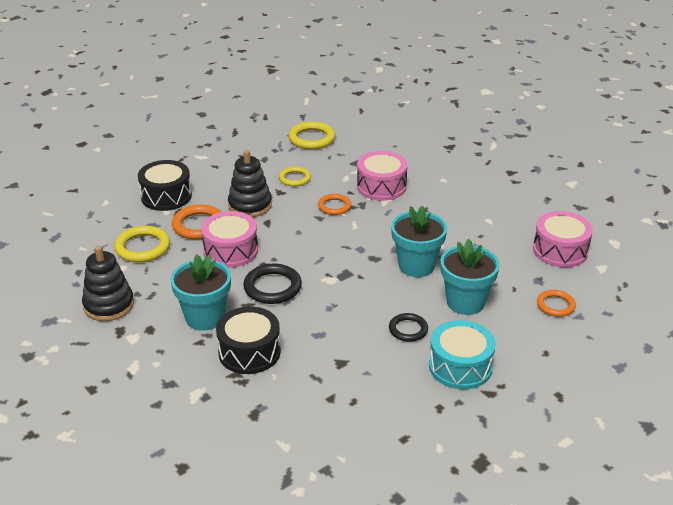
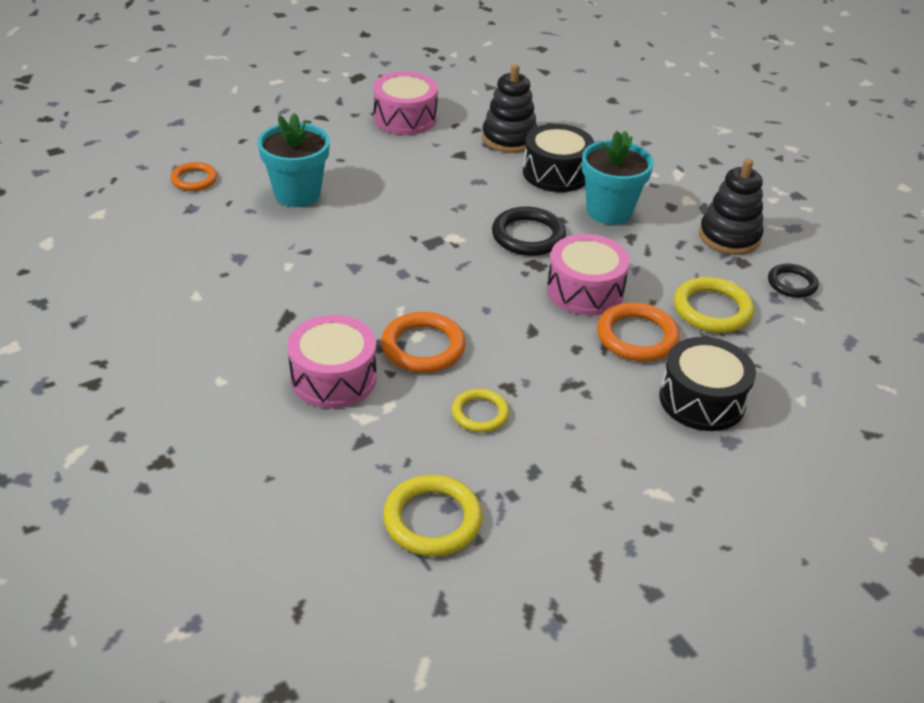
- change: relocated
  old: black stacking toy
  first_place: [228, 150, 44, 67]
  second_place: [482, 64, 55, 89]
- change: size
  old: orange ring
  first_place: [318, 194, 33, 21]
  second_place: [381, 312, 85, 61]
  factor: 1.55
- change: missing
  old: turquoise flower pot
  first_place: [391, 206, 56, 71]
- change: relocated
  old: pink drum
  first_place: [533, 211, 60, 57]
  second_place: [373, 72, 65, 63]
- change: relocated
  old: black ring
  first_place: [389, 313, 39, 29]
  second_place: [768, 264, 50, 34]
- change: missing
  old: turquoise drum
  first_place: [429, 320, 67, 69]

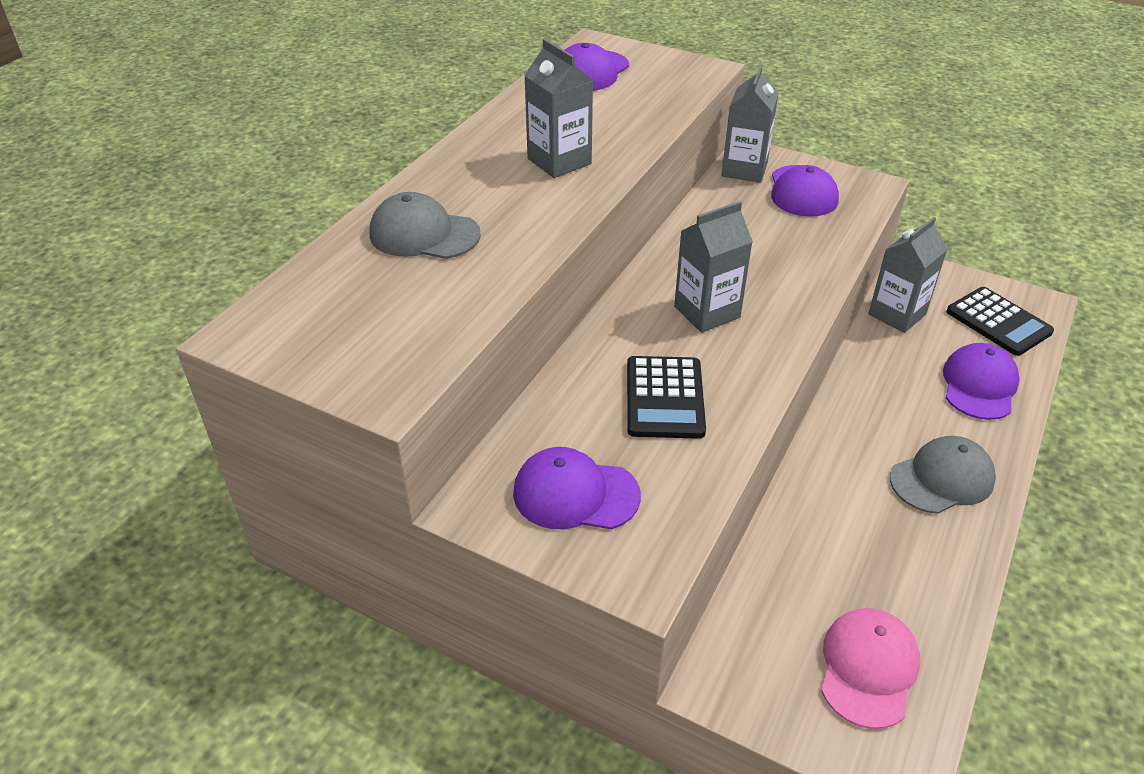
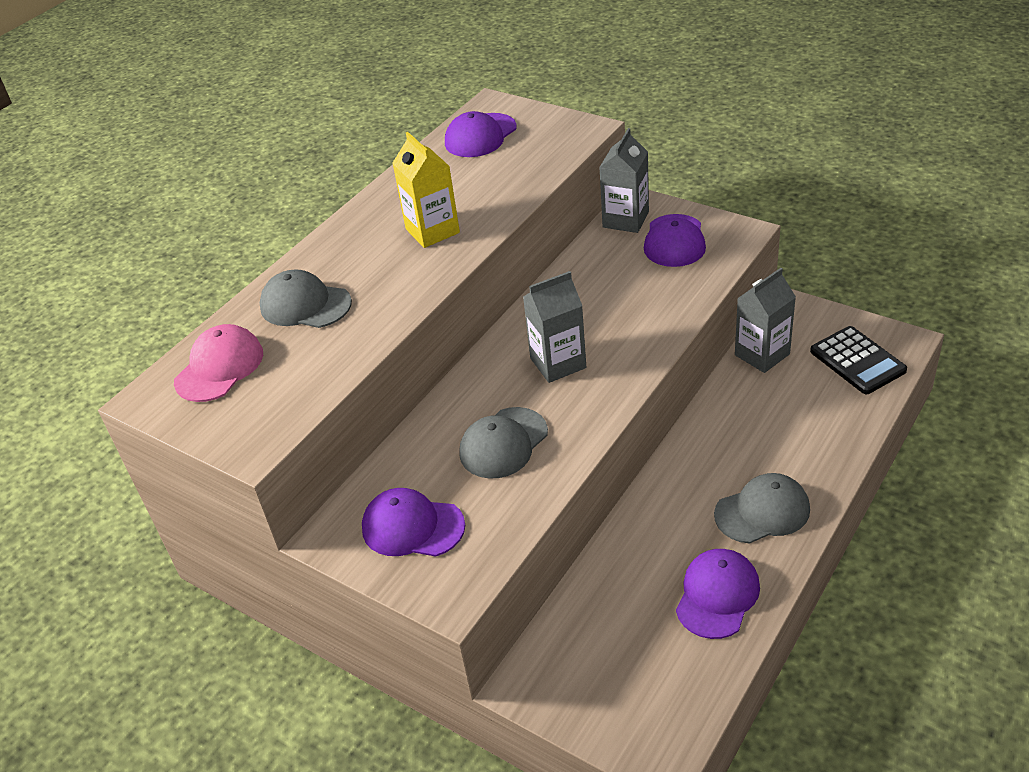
- change: colour
  old: grey carton
  new: yellow carton
  first_place: [524, 39, 69, 139]
  second_place: [393, 132, 67, 116]
- change: relocated
  old: purple cap
  first_place: [943, 343, 77, 77]
  second_place: [676, 549, 84, 90]
- change: exchanged
  old: black calculator
  new: grey cap
  first_place: [627, 356, 79, 83]
  second_place: [459, 407, 89, 72]
- change: relocated
  old: pink cap
  first_place: [821, 608, 99, 121]
  second_place: [174, 324, 89, 78]

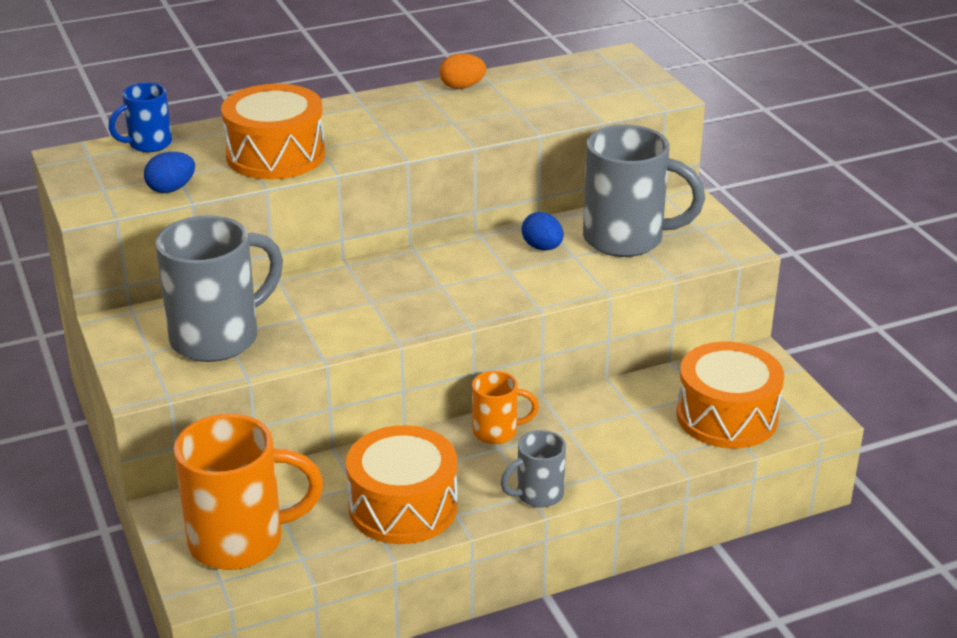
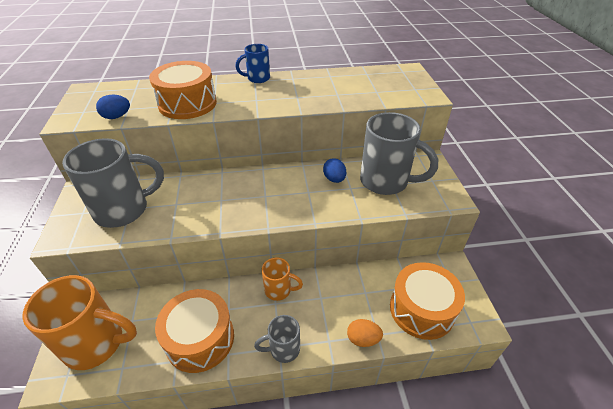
- change: relocated
  old: orange egg
  first_place: [440, 53, 46, 36]
  second_place: [347, 319, 36, 28]
- change: relocated
  old: blue mug
  first_place: [108, 83, 64, 69]
  second_place: [235, 44, 35, 39]

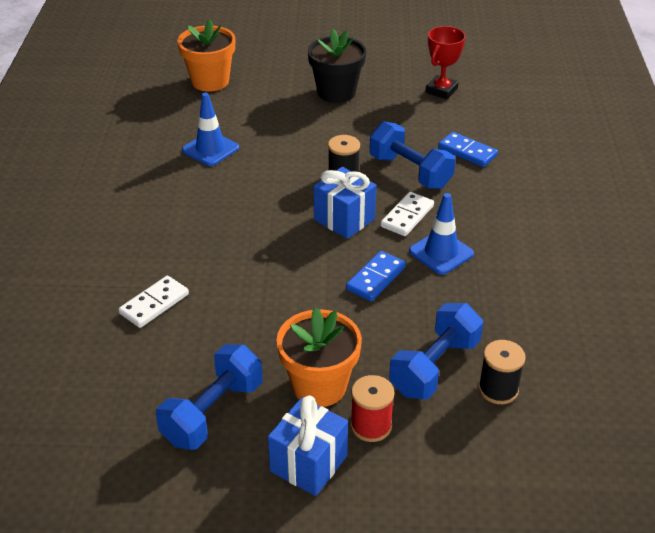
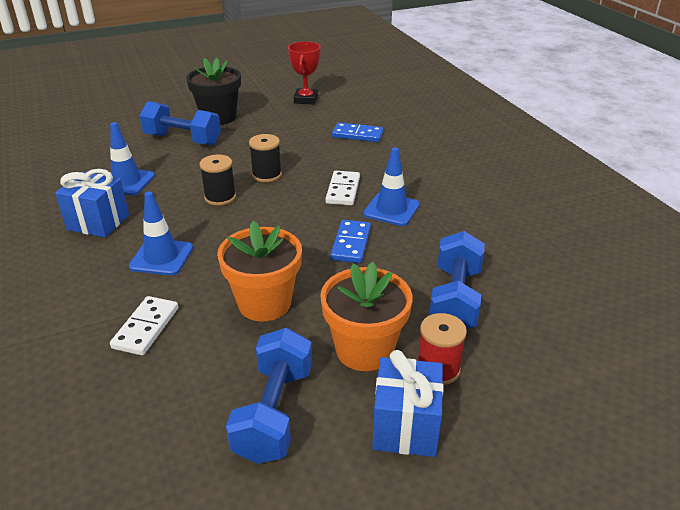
- change: relocated
  old: orange flower pot
  first_place: [177, 19, 58, 72]
  second_place: [217, 221, 85, 101]
- change: relocated
  old: blue dumbbell
  first_place: [369, 122, 86, 67]
  second_place: [139, 101, 82, 45]
- change: relocated
  old: blue gift
  first_place: [314, 167, 62, 72]
  second_place: [55, 169, 74, 69]
- change: relocated
  old: black spool
  first_place: [478, 340, 48, 64]
  second_place: [200, 154, 36, 52]
- change: appeared
  new: blue traffic cone
  second_place: [129, 191, 64, 84]

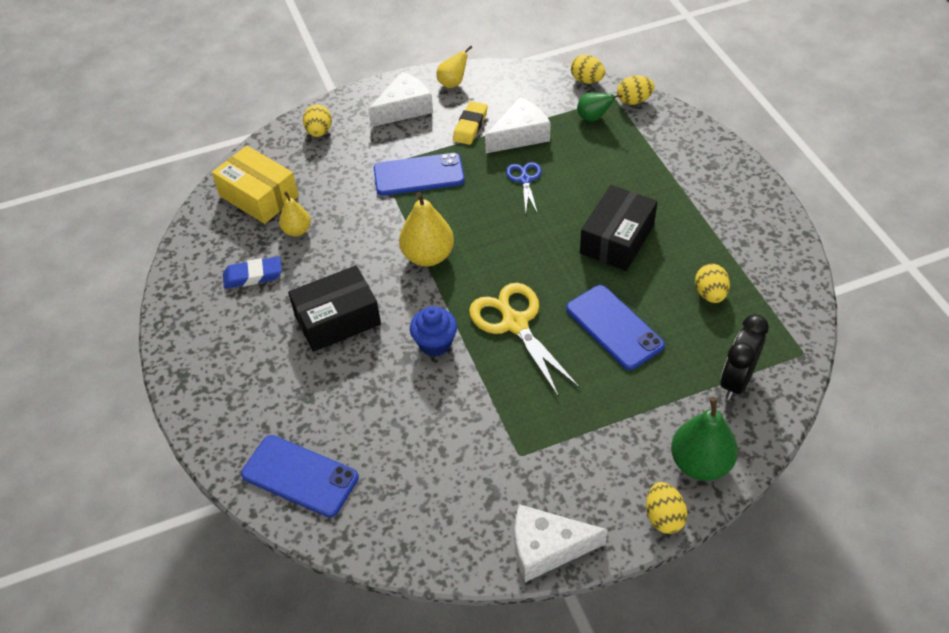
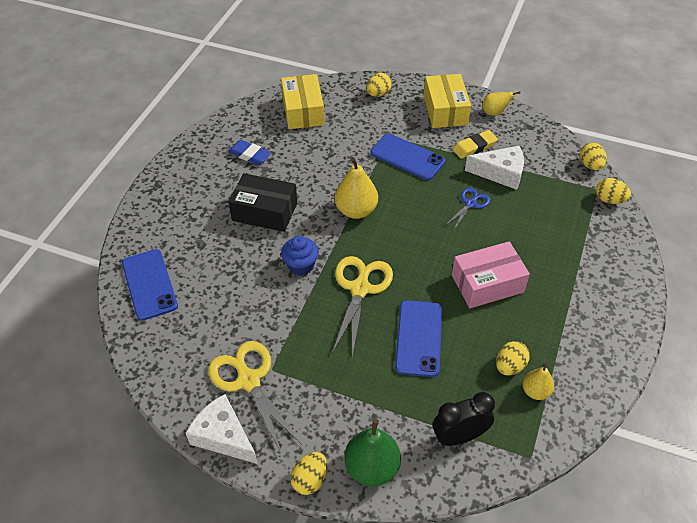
- change: exchanged
  old: white cheese
  new: yellow box
  first_place: [368, 71, 65, 56]
  second_place: [424, 74, 47, 54]
- change: missing
  old: green pear
  first_place: [577, 93, 45, 28]
- change: colour
  old: black box
  new: pink box
  first_place: [580, 185, 78, 86]
  second_place: [452, 241, 78, 67]
- change: relocated
  old: yellow pear
  first_place: [279, 191, 32, 45]
  second_place: [523, 362, 31, 38]
- change: appeared
  new: yellow scissors
  second_place: [208, 341, 94, 113]

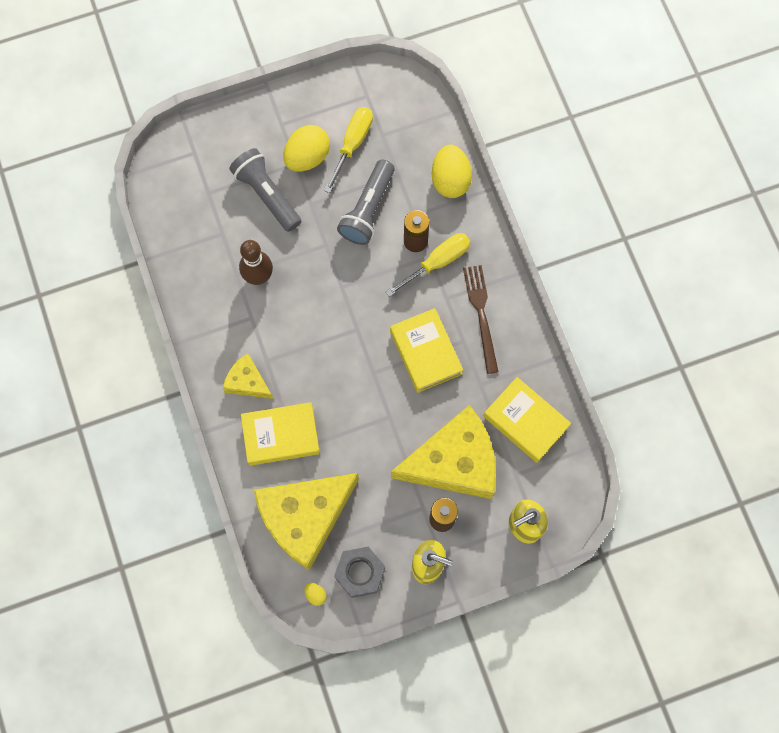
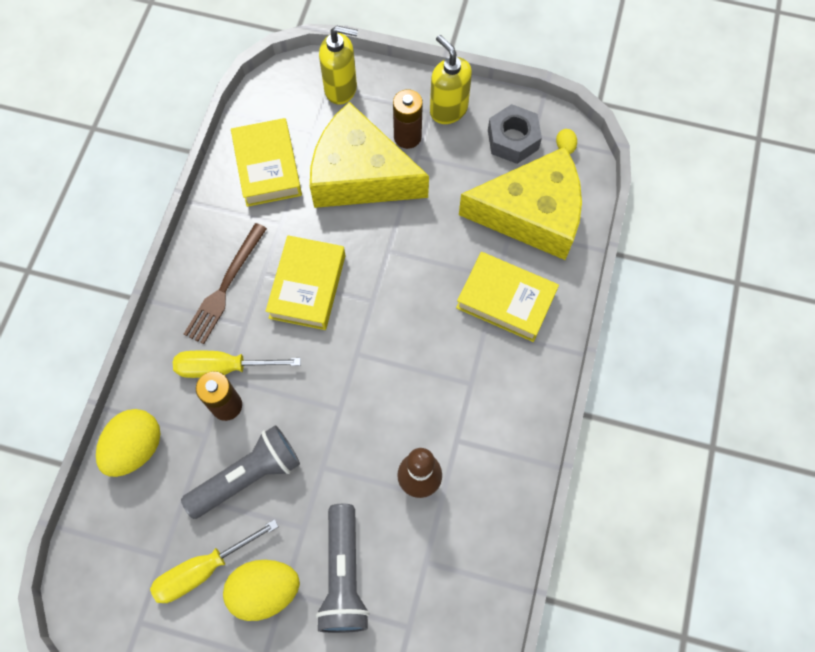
- change: missing
  old: yellow cheese
  first_place: [223, 353, 50, 46]

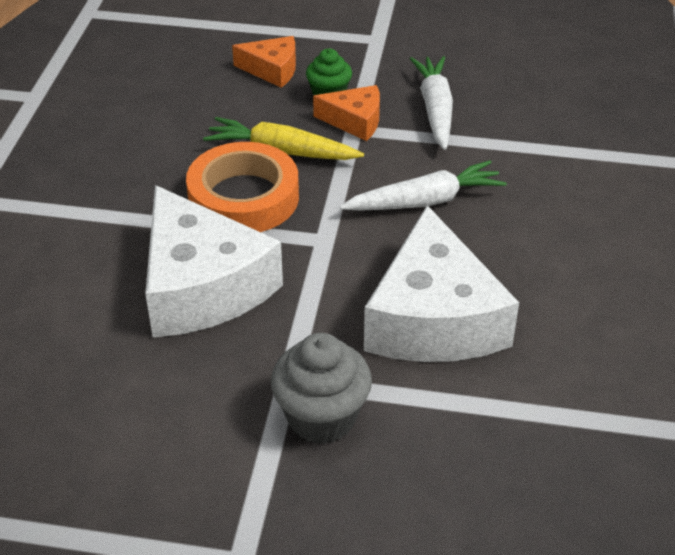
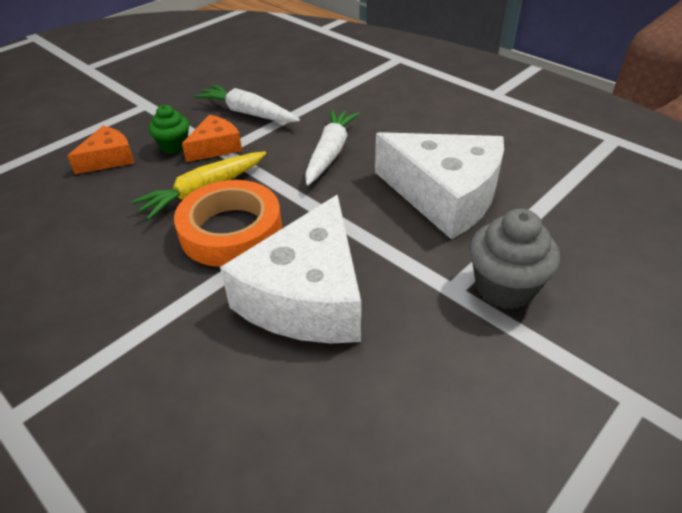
- change: spun
  old: white cheese
  first_place: [145, 185, 138, 152]
  second_place: [220, 195, 141, 148]
  degrees: 105

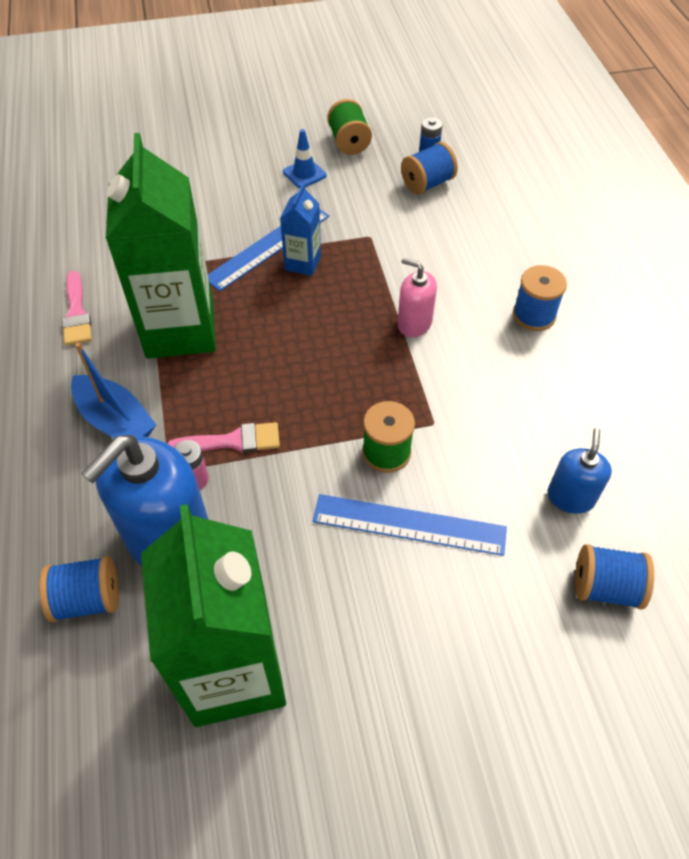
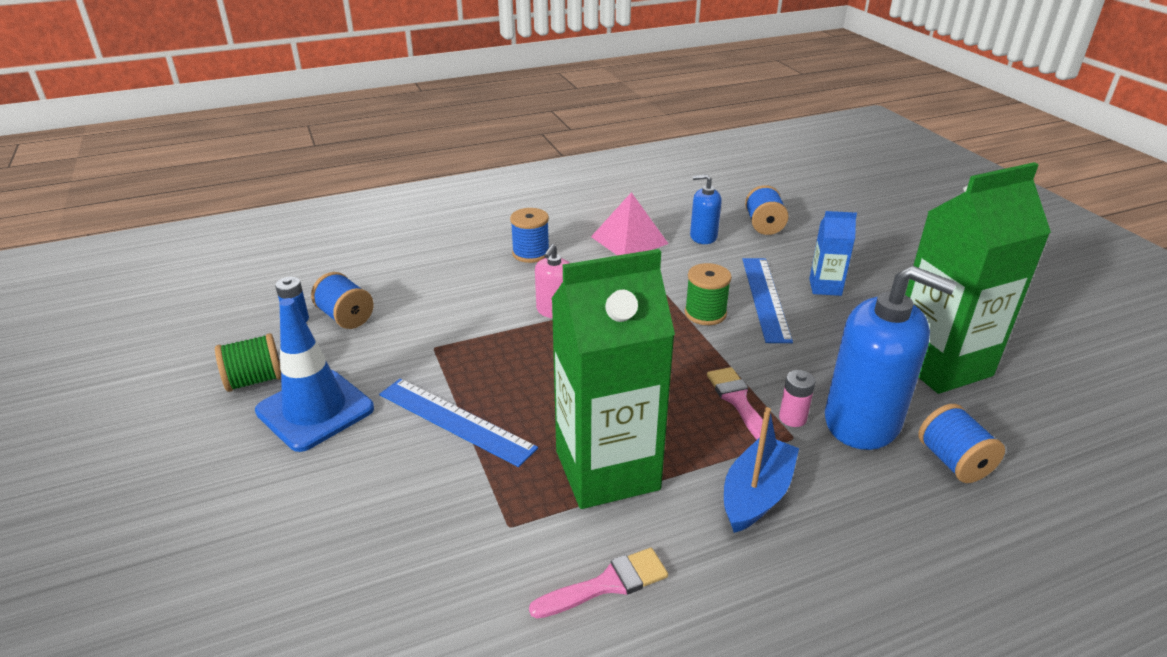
- change: size
  old: blue traffic cone
  first_place: [283, 129, 44, 59]
  second_place: [255, 298, 119, 154]
  factor: 2.0
- change: relocated
  old: blue carton
  first_place: [280, 183, 41, 93]
  second_place: [809, 211, 48, 85]
- change: appeared
  new: pink pyramid
  second_place: [591, 192, 77, 64]

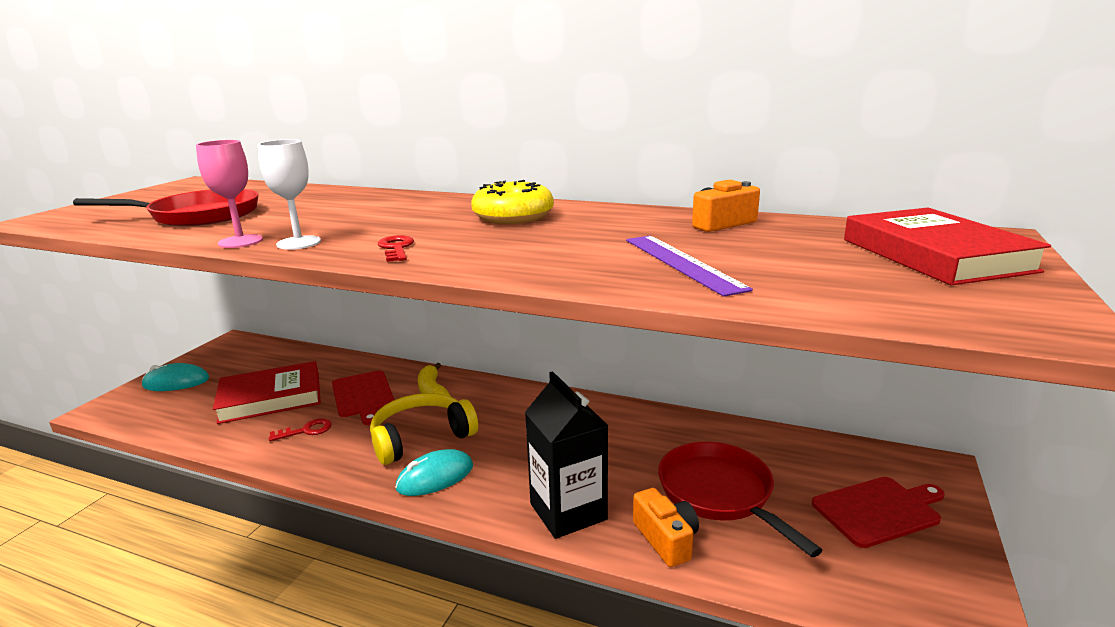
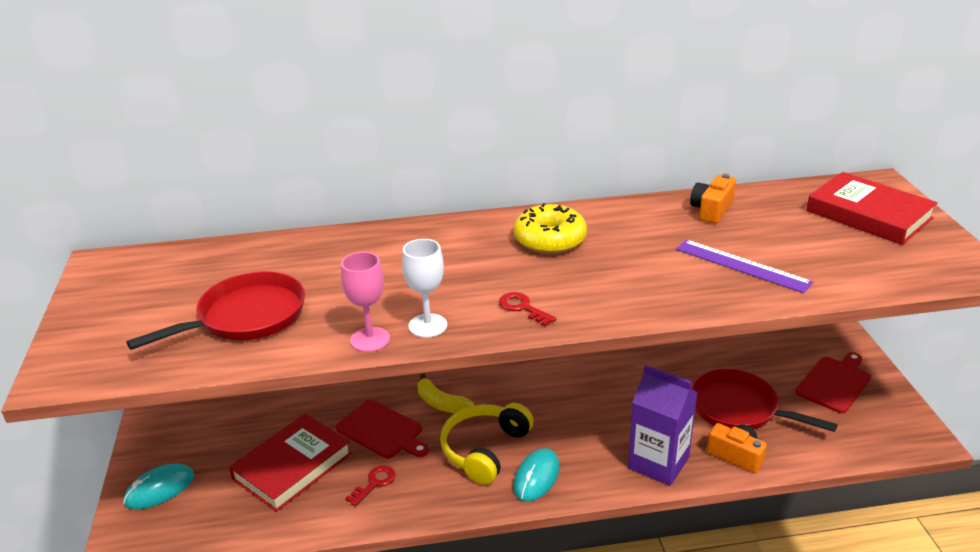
- change: colour
  old: black carton
  new: purple carton
  first_place: [525, 371, 83, 168]
  second_place: [628, 365, 70, 121]

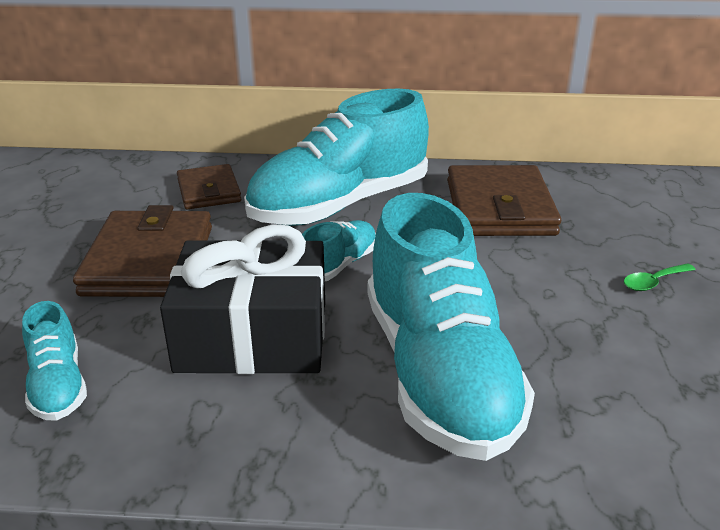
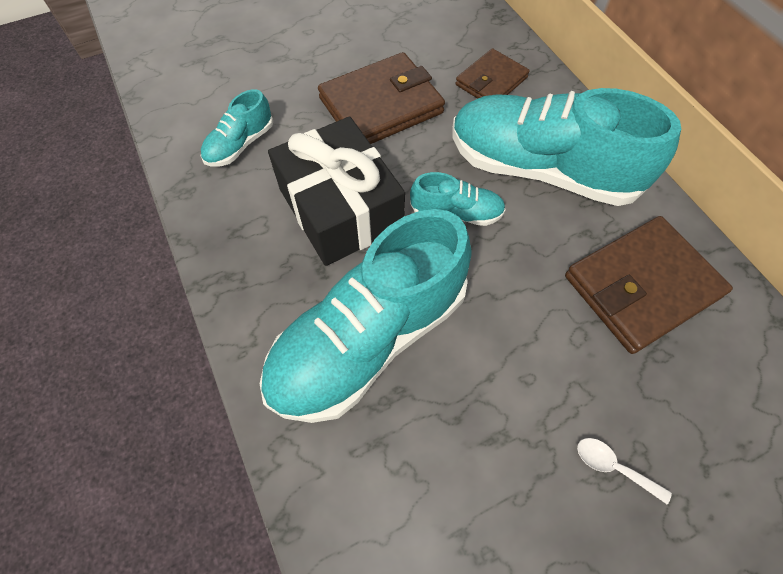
- change: colour
  old: green spoon
  new: white spoon
  first_place: [624, 263, 72, 28]
  second_place: [577, 438, 95, 66]

